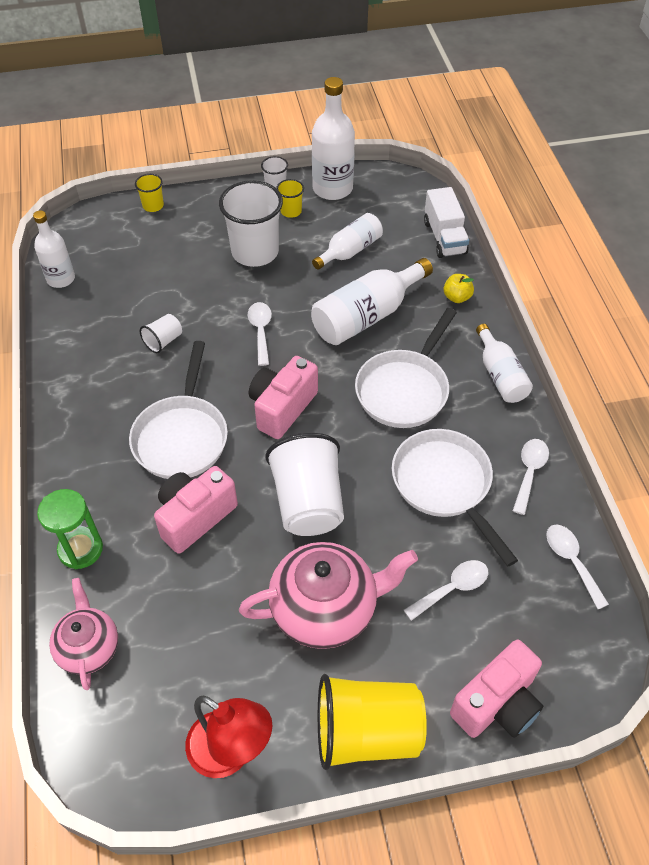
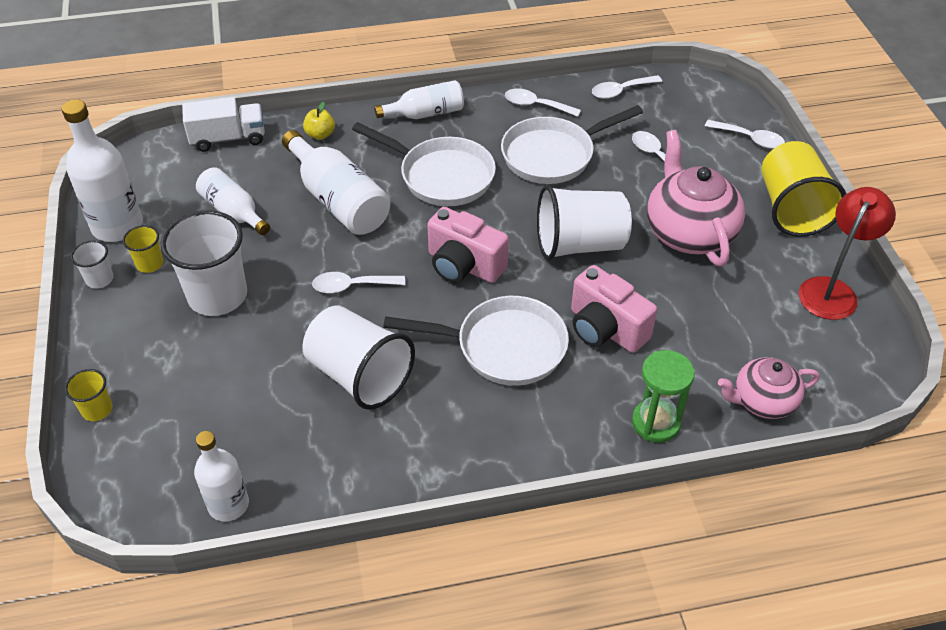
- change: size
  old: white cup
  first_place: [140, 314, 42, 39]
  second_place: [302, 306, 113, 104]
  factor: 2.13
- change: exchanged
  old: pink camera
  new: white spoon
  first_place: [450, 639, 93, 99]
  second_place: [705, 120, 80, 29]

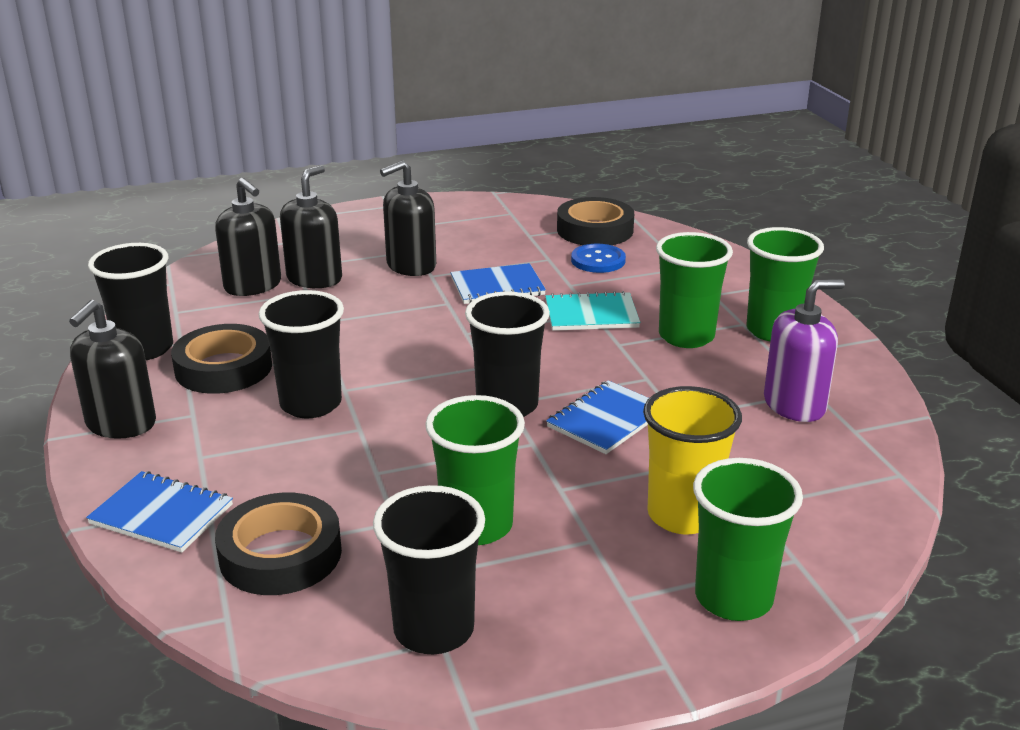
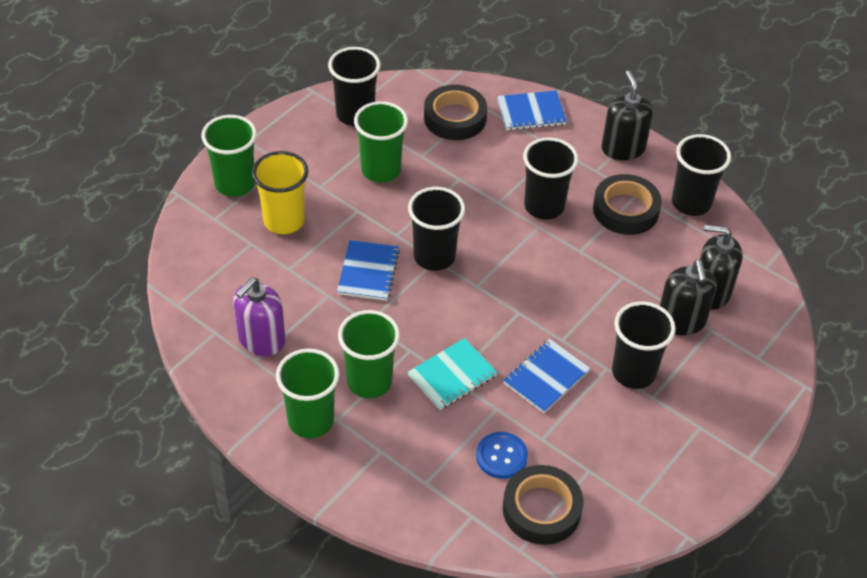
- change: exchanged
  old: black soap dispenser
  new: black cup
  first_place: [380, 160, 56, 116]
  second_place: [612, 301, 64, 88]

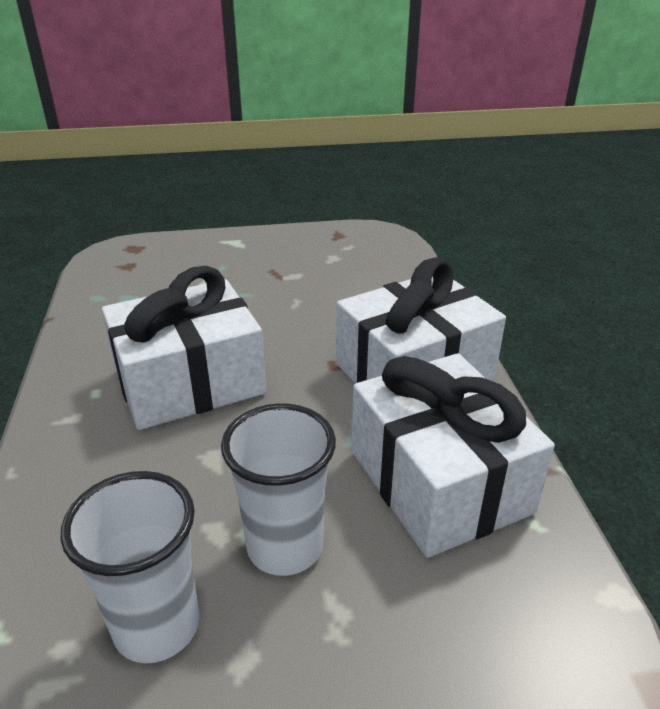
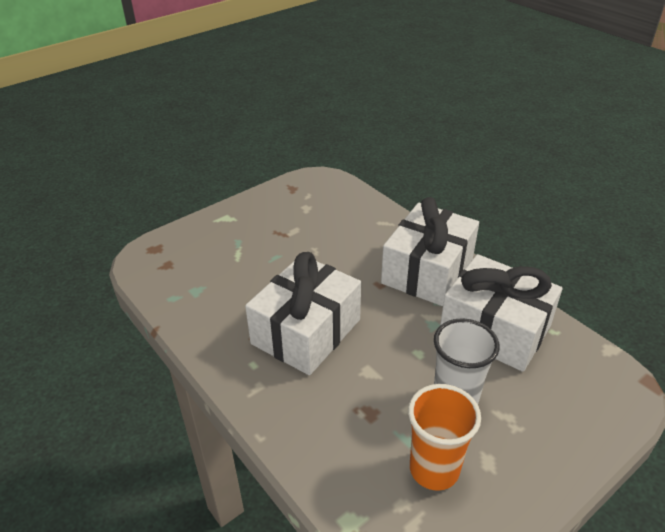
- change: colour
  old: white cup
  new: orange cup
  first_place: [60, 471, 139, 192]
  second_place: [408, 384, 73, 107]

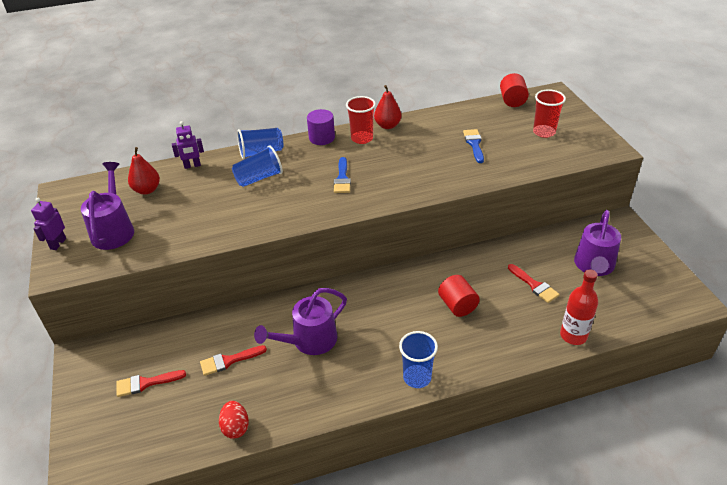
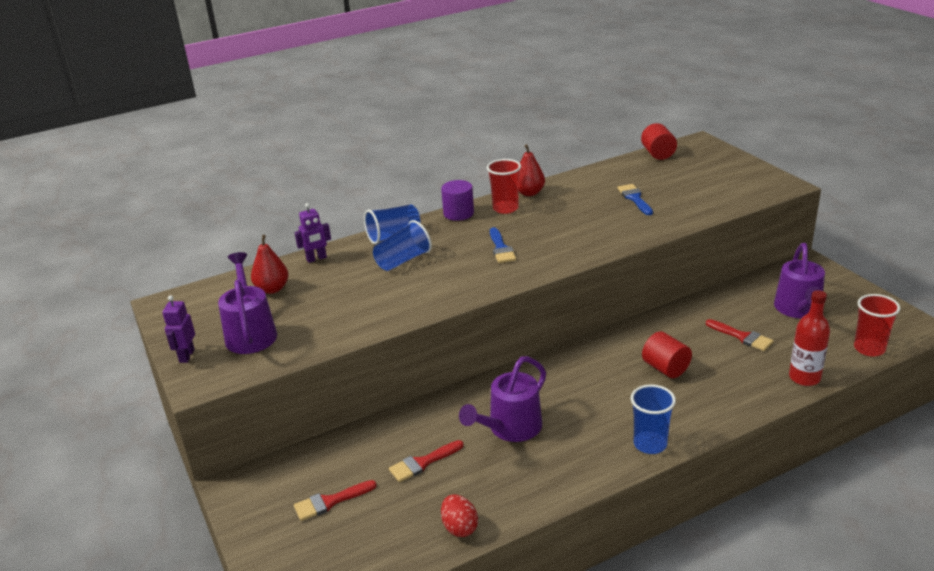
- change: relocated
  old: red cup
  first_place: [533, 89, 33, 49]
  second_place: [854, 294, 46, 63]

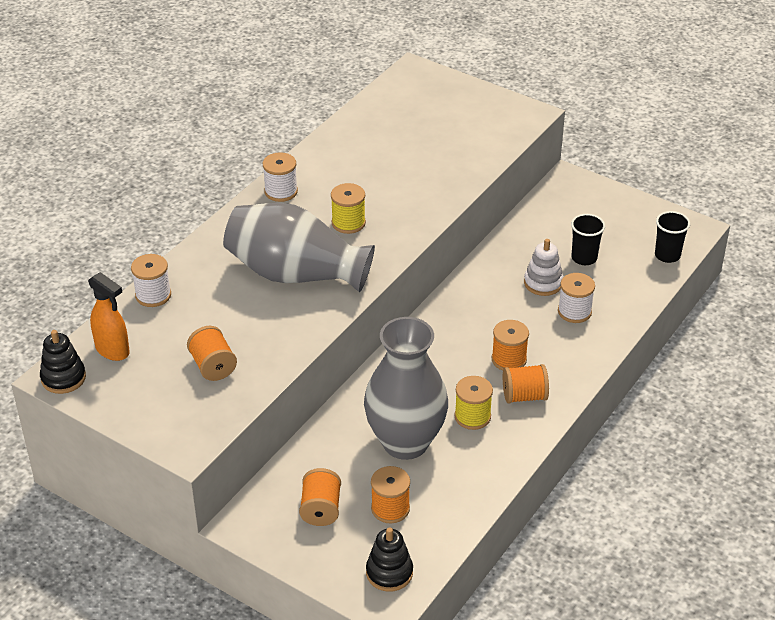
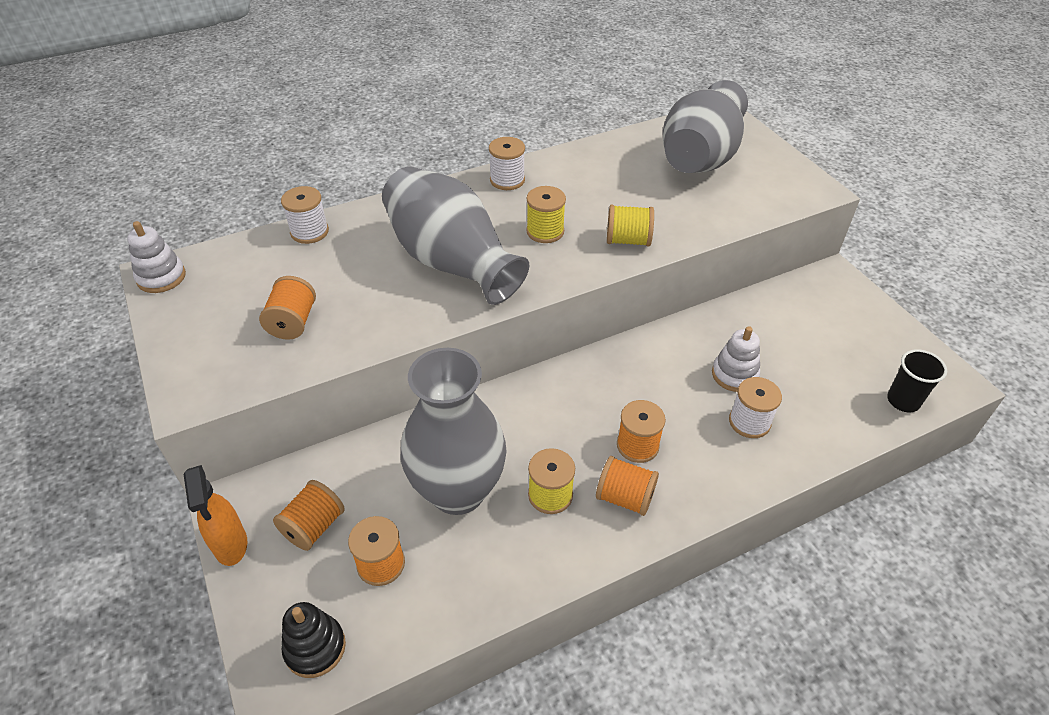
- change: missing
  old: black cup
  first_place: [571, 214, 34, 51]
- change: relocated
  old: orange spray bottle
  first_place: [88, 272, 42, 89]
  second_place: [184, 465, 64, 101]
- change: colour
  old: black stacking toy
  new: white stacking toy
  first_place: [40, 330, 46, 64]
  second_place: [127, 221, 59, 72]
- change: appeared
  new: grey vase
  second_place: [663, 80, 85, 93]
- change: appeared
  new: yellow spool
  second_place: [607, 205, 47, 42]

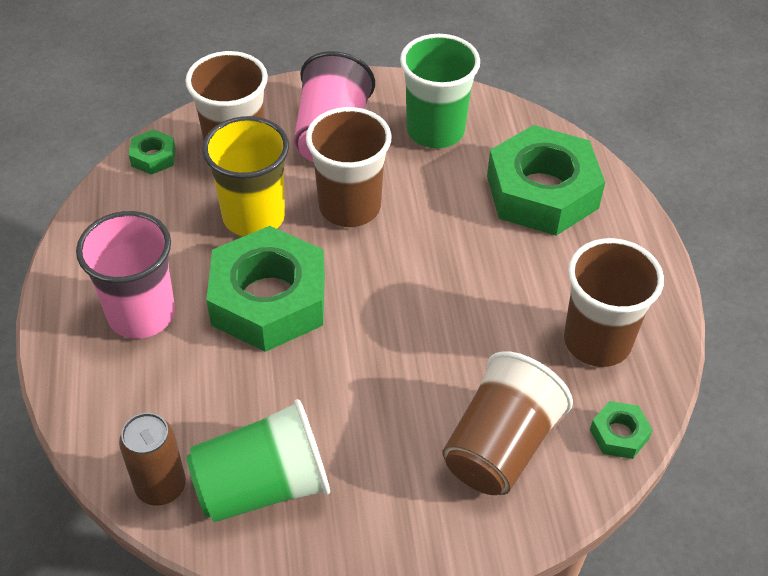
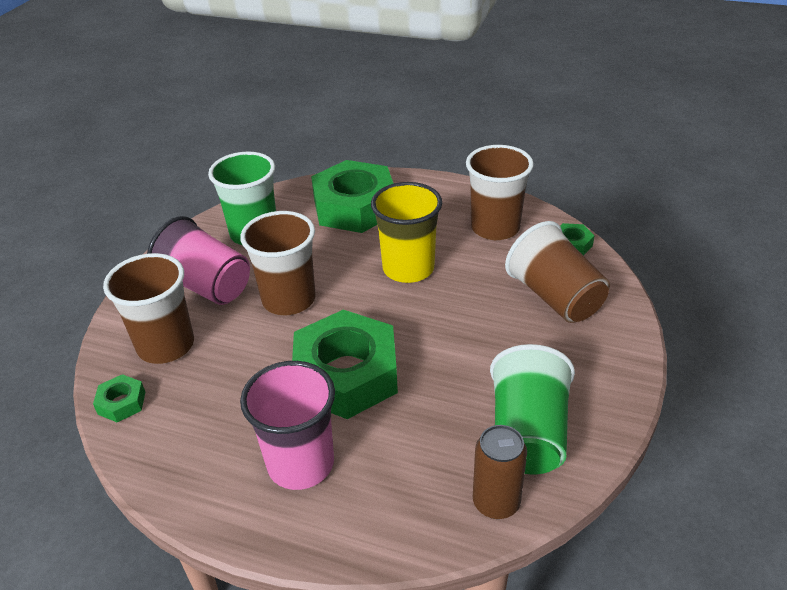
- change: relocated
  old: yellow cup
  first_place: [202, 116, 87, 121]
  second_place: [371, 182, 71, 101]

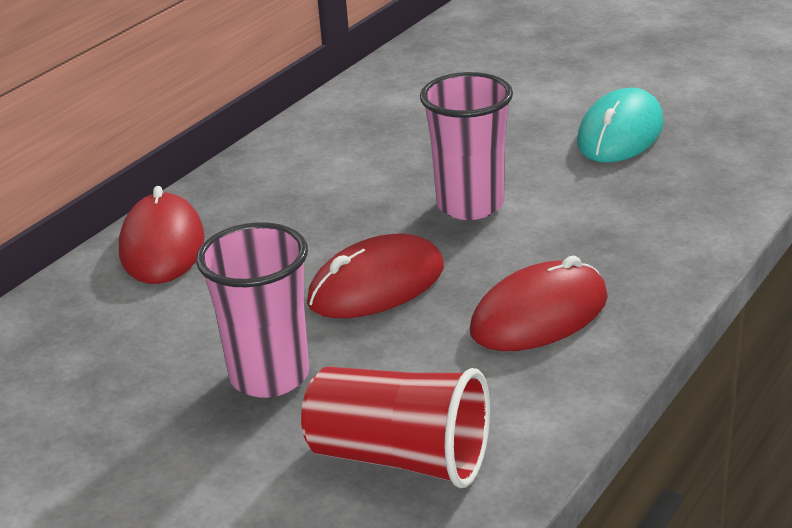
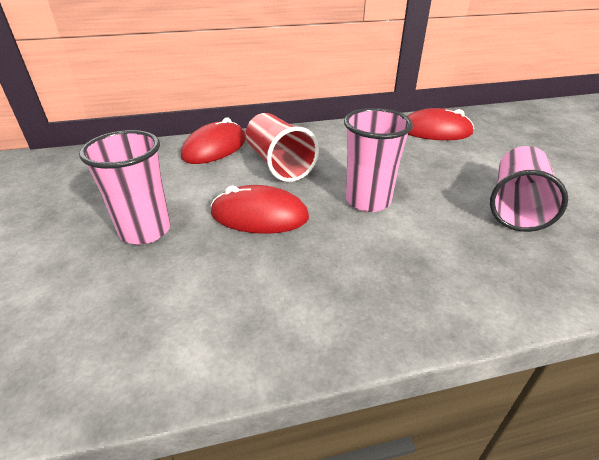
- change: exchanged
  old: turquoise mouse
  new: pink cup
  first_place: [577, 88, 87, 75]
  second_place: [490, 146, 78, 86]
- change: relocated
  old: red mouse
  first_place: [470, 256, 138, 95]
  second_place: [408, 108, 66, 32]
- change: relocated
  old: red cup
  first_place: [301, 367, 189, 121]
  second_place: [246, 113, 73, 69]

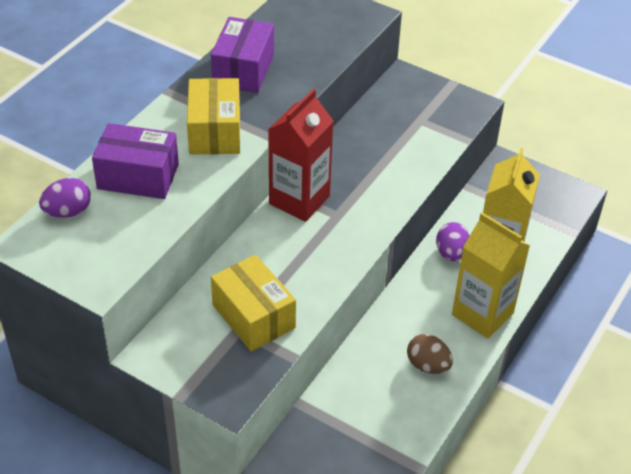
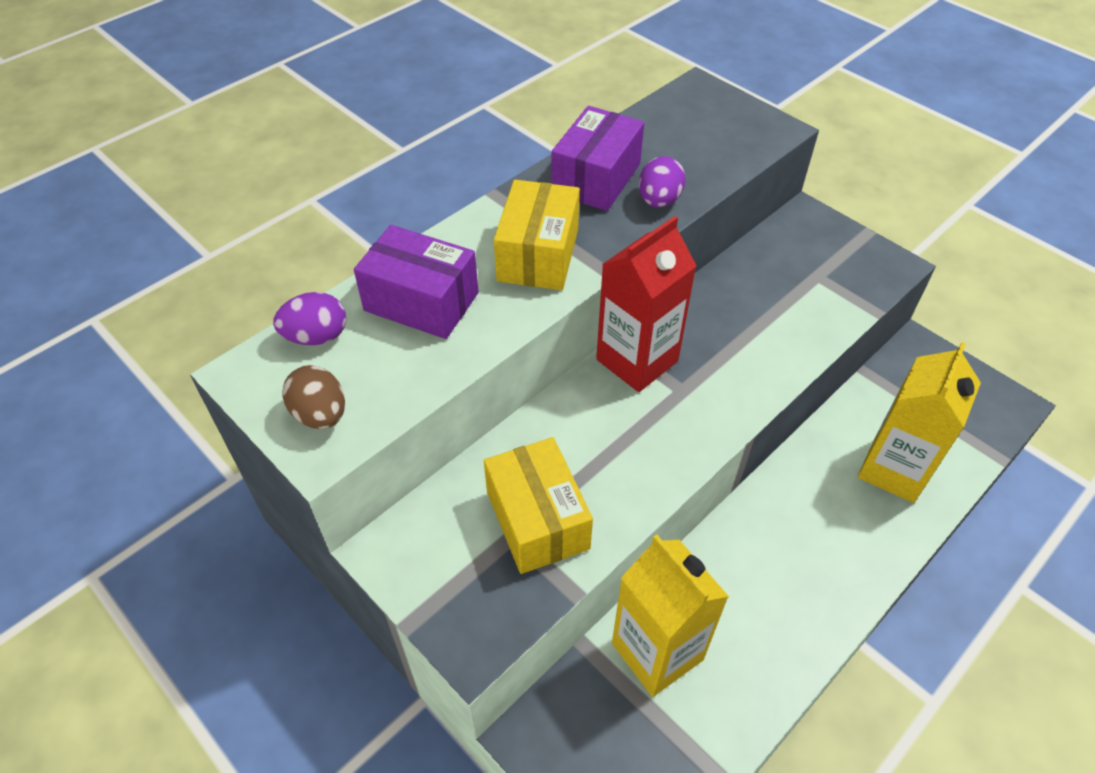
- change: relocated
  old: yellow carton
  first_place: [452, 212, 78, 126]
  second_place: [612, 535, 117, 162]
- change: relocated
  old: purple egg
  first_place: [436, 222, 34, 39]
  second_place: [639, 156, 47, 52]
- change: relocated
  old: brown egg
  first_place: [407, 334, 46, 40]
  second_place: [282, 365, 63, 64]

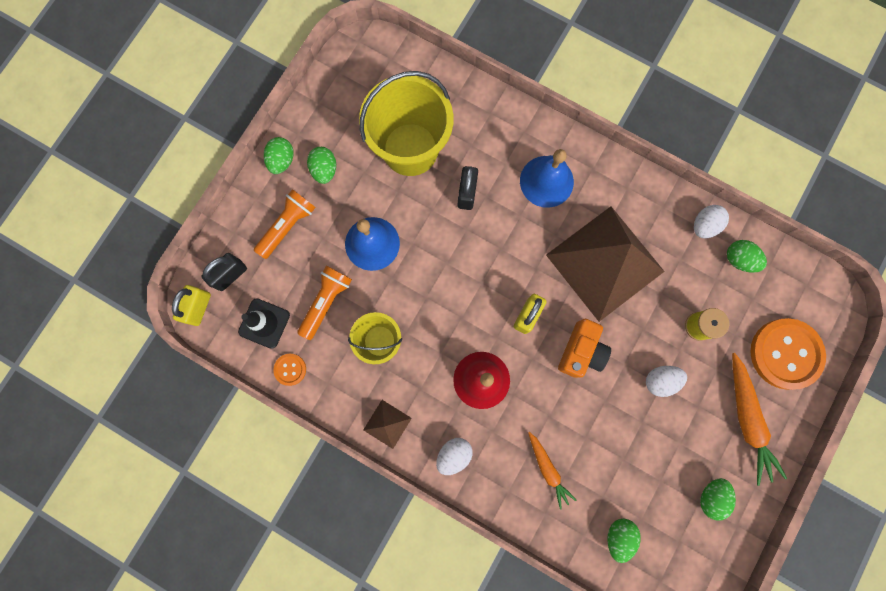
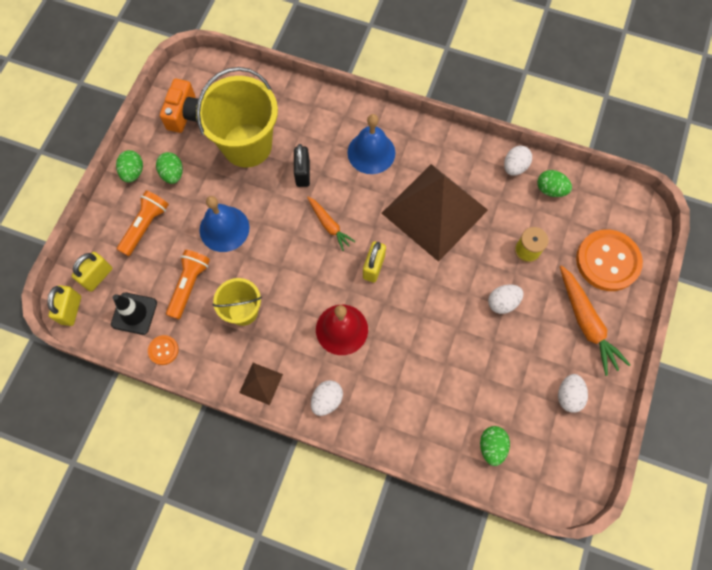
- change: colour
  old: black padlock
  new: yellow padlock
  first_place: [202, 253, 45, 38]
  second_place: [71, 252, 41, 40]
- change: relocated
  old: orange camera
  first_place: [558, 319, 53, 59]
  second_place: [160, 79, 38, 54]
- change: relocated
  old: orange carrot
  first_place: [528, 432, 48, 77]
  second_place: [307, 197, 48, 54]
- change: colour
  old: green egg
  new: white egg
  first_place: [700, 478, 36, 42]
  second_place: [558, 374, 30, 39]

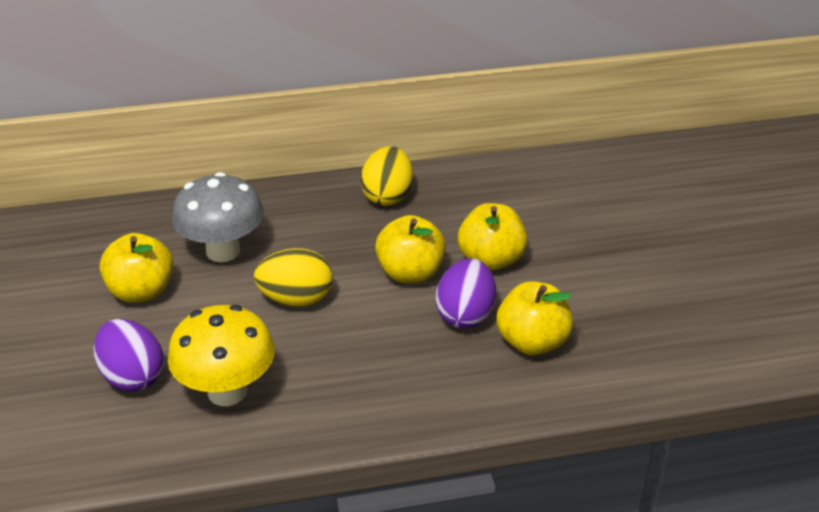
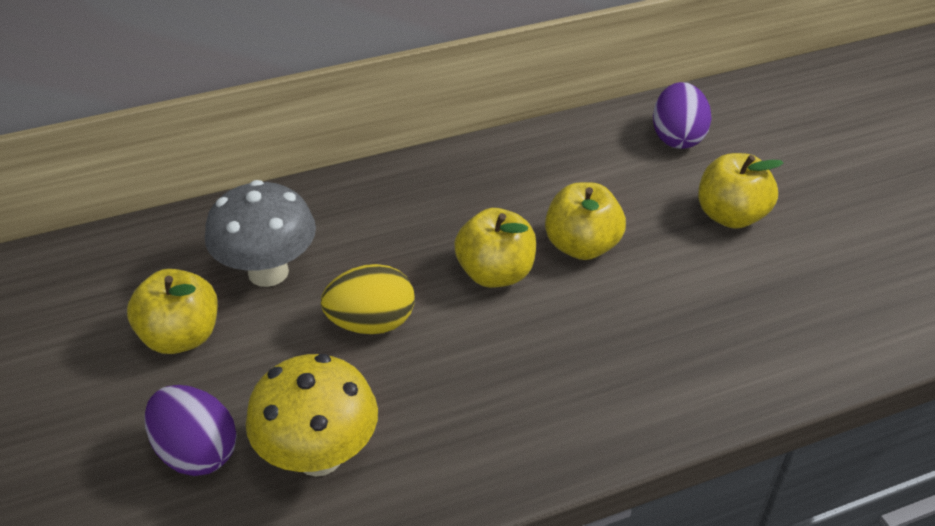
- change: missing
  old: yellow egg
  first_place: [360, 146, 53, 60]
- change: relocated
  old: purple egg
  first_place: [436, 258, 60, 70]
  second_place: [653, 82, 59, 67]
- change: relocated
  old: yellow apple
  first_place: [496, 281, 77, 74]
  second_place: [698, 153, 85, 76]

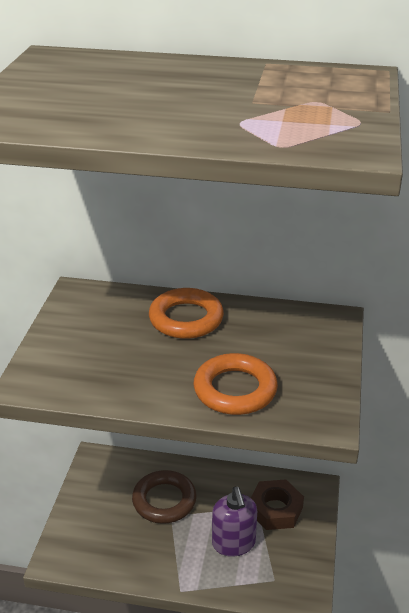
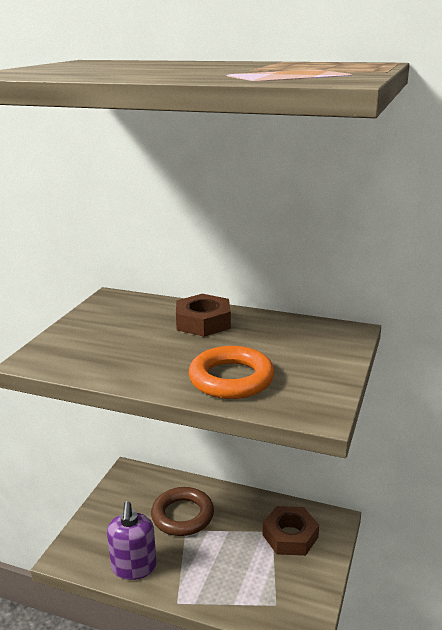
- change: exchanged
  old: orange ring
  new: brown nut
  first_place: [149, 288, 75, 51]
  second_place: [176, 294, 55, 43]
- change: relocated
  old: purple soap dispenser
  first_place: [212, 487, 45, 70]
  second_place: [107, 501, 50, 79]

